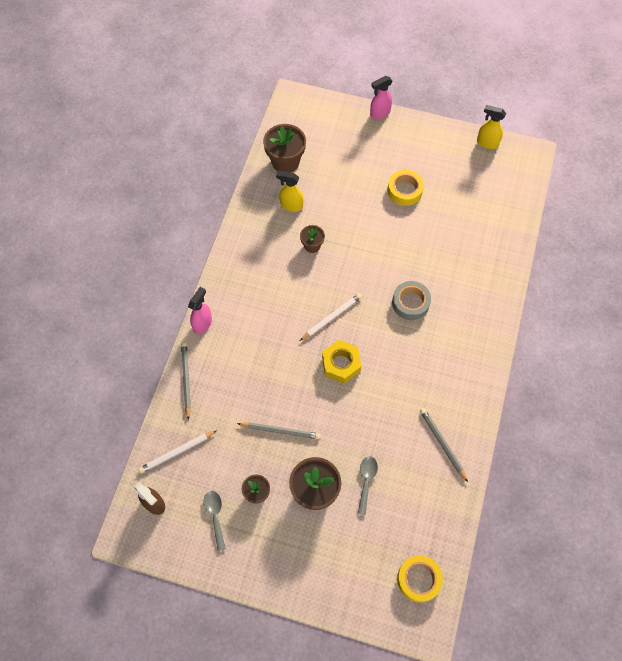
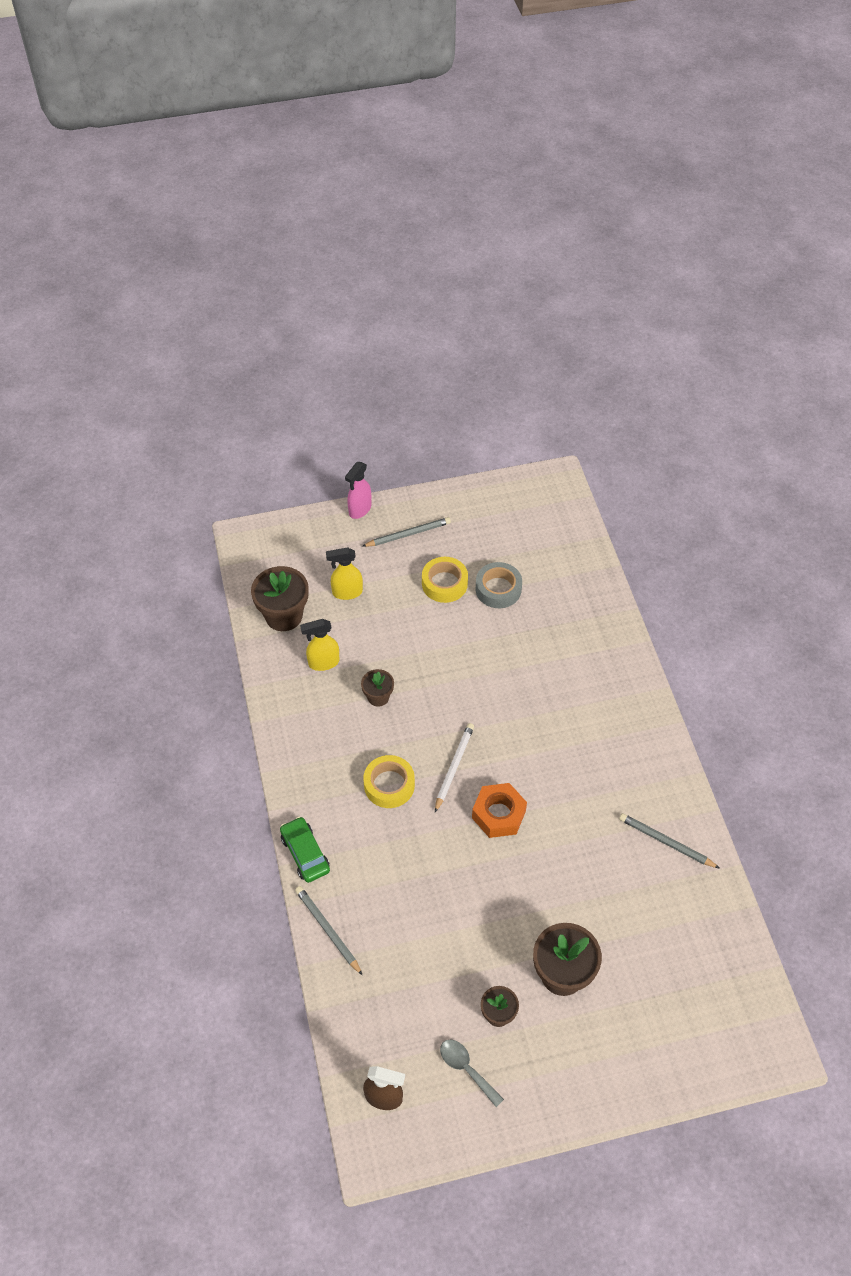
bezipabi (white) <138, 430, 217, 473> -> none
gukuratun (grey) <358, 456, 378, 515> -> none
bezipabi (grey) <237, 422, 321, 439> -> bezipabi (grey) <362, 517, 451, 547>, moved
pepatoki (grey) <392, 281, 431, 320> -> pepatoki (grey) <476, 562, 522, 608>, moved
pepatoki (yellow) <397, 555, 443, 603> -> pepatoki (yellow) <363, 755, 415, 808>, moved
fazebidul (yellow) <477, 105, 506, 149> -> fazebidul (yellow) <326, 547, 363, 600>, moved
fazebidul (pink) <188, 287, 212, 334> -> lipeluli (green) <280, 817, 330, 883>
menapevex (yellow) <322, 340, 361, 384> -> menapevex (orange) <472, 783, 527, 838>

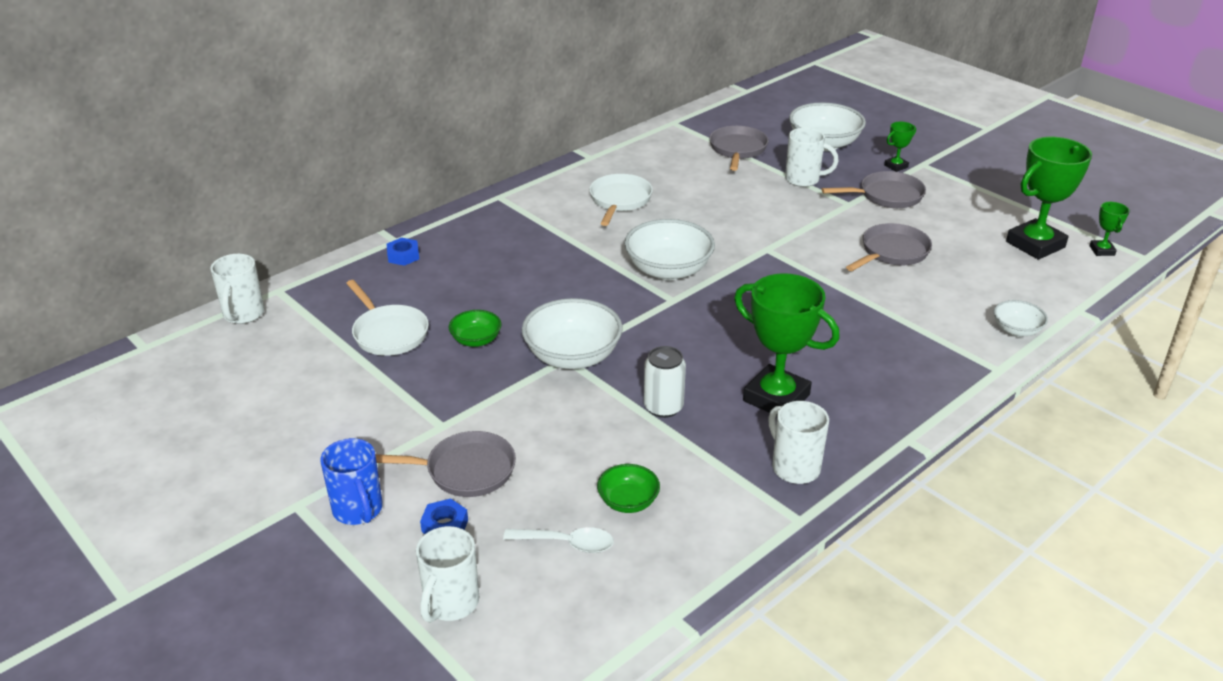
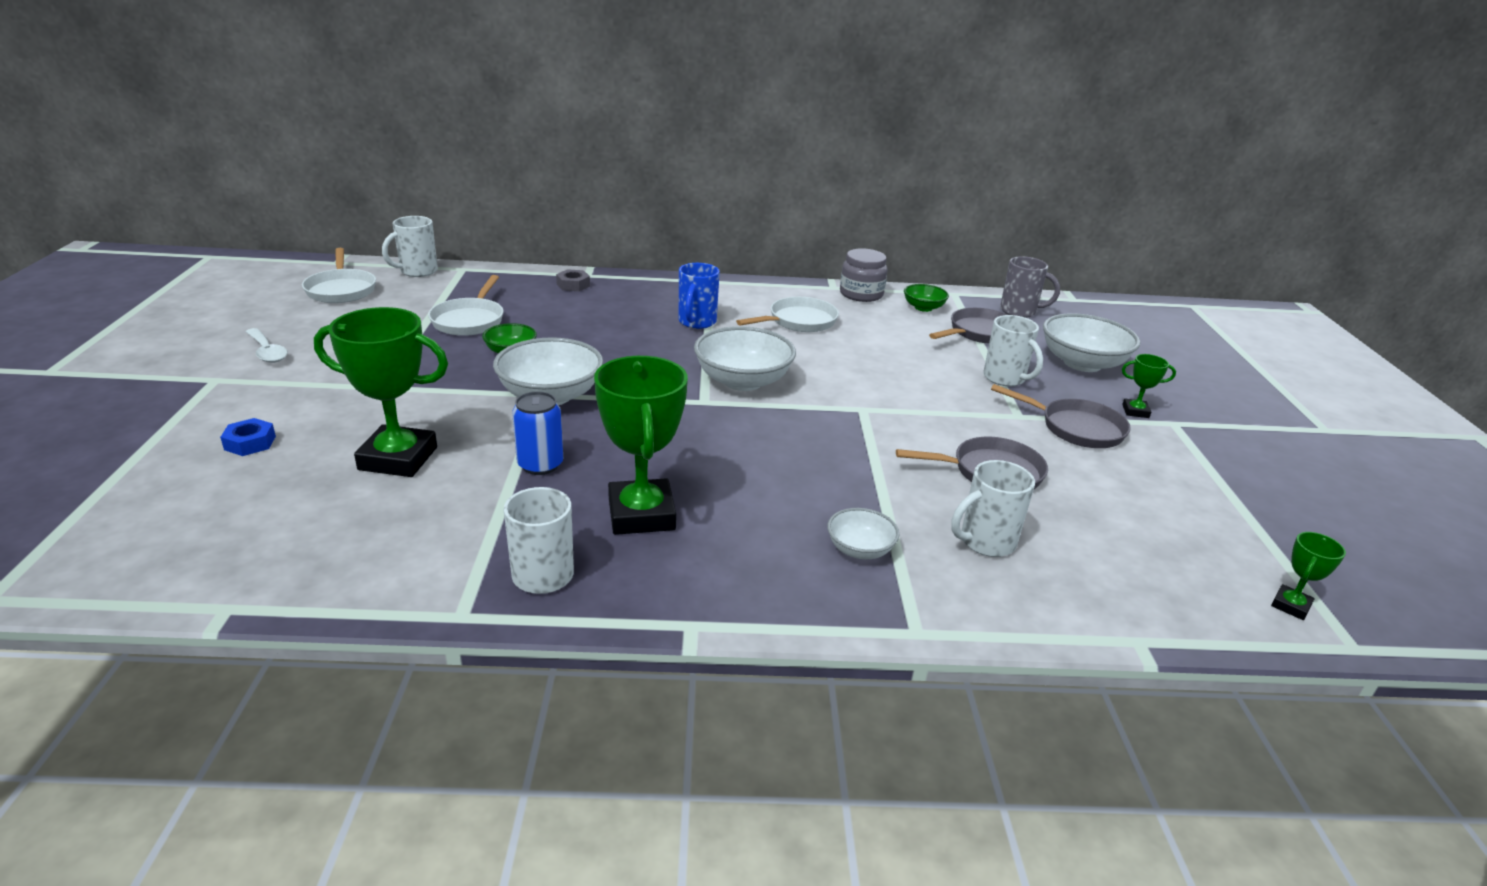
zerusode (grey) <376, 431, 516, 497> -> none
none -> zerusode (white) <302, 248, 376, 303>
none -> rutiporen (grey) <840, 248, 888, 302>
none -> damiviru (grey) <1000, 256, 1060, 318>
damiviru (blue) <320, 438, 383, 525> -> damiviru (blue) <679, 263, 720, 329>, moved
damiviru (white) <416, 526, 479, 623> -> damiviru (white) <951, 460, 1035, 557>, moved
gukuratun (white) <503, 527, 614, 553> -> gukuratun (white) <246, 328, 288, 363>, moved
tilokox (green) <597, 464, 660, 513> -> tilokox (green) <904, 284, 949, 312>, moved
tilokox (white) <994, 300, 1048, 337> -> tilokox (white) <827, 508, 899, 559>, moved
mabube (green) <1006, 137, 1092, 260> -> mabube (green) <314, 307, 448, 477>, moved
menapevex (blue) <387, 237, 419, 266> -> menapevex (grey) <556, 269, 590, 291>
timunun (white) <644, 346, 686, 418> -> timunun (blue) <512, 392, 563, 475>

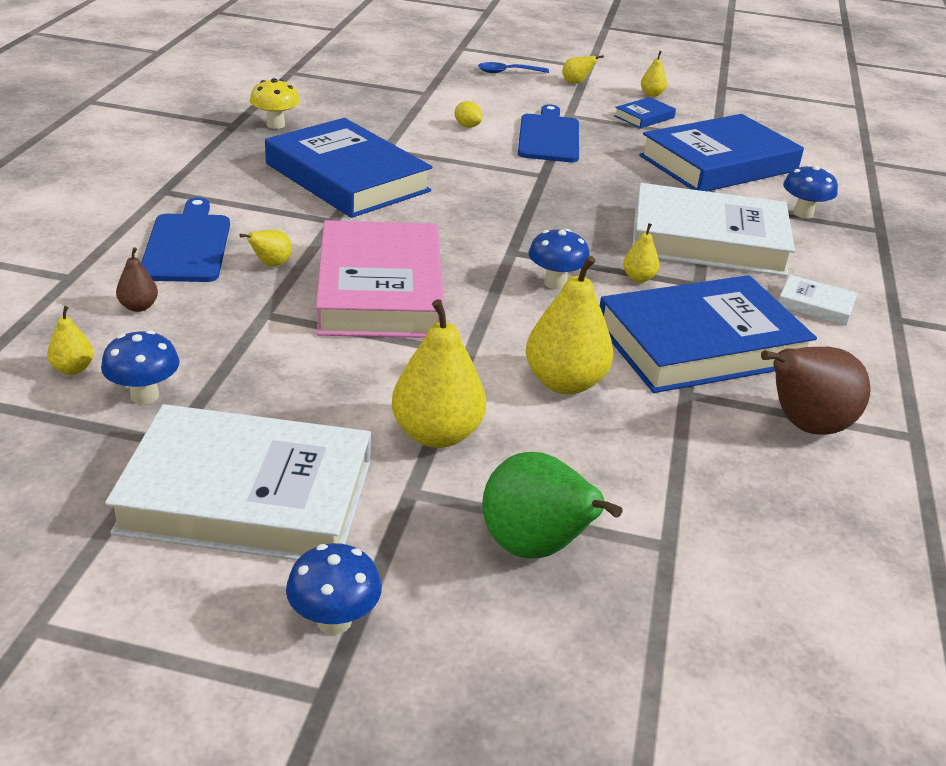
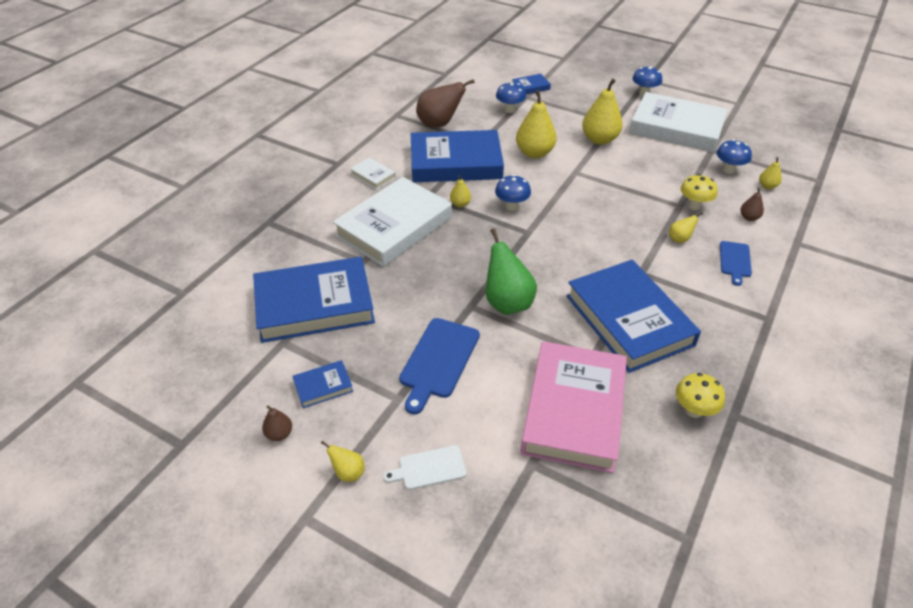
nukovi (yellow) <455, 101, 482, 128> -> none
gukuratun (blue) <478, 62, 549, 73> -> none
none -> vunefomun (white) <383, 445, 467, 490>
none -> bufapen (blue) <512, 74, 551, 94>
none -> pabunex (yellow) <681, 174, 718, 210>
bufapen (pink) <316, 220, 445, 338> -> bufapen (pink) <520, 341, 627, 473>, moved
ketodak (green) <482, 452, 622, 558> -> ketodak (green) <486, 228, 537, 315>, moved
pabunex (blue) <783, 165, 838, 218> -> pabunex (blue) <496, 82, 526, 113>, moved
ketodak (yellow) <641, 51, 667, 97> -> ketodak (brown) <262, 405, 292, 441>
bufapen (white) <632, 183, 795, 276> -> bufapen (white) <333, 177, 452, 267>, 75 degrees counterclockwise
vunefomun (blue) <141, 197, 230, 282> -> vunefomun (blue) <720, 241, 752, 286>, x0.60

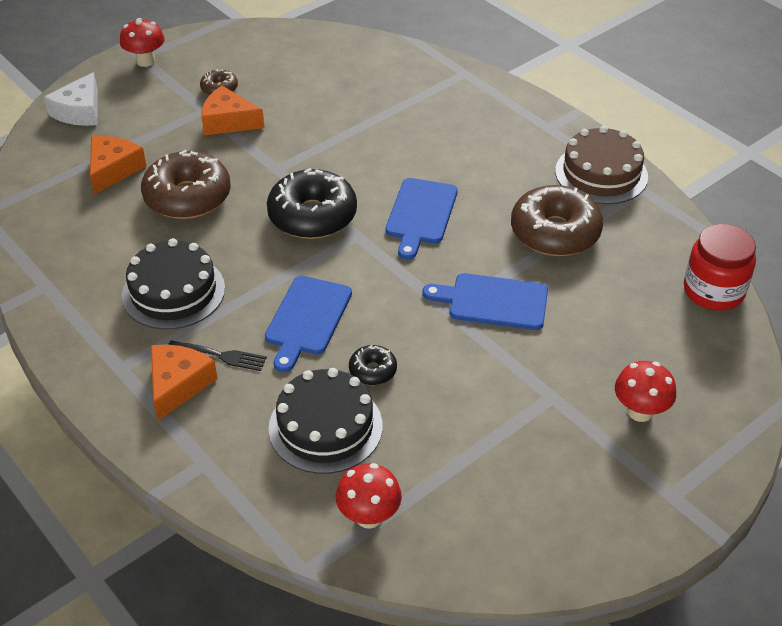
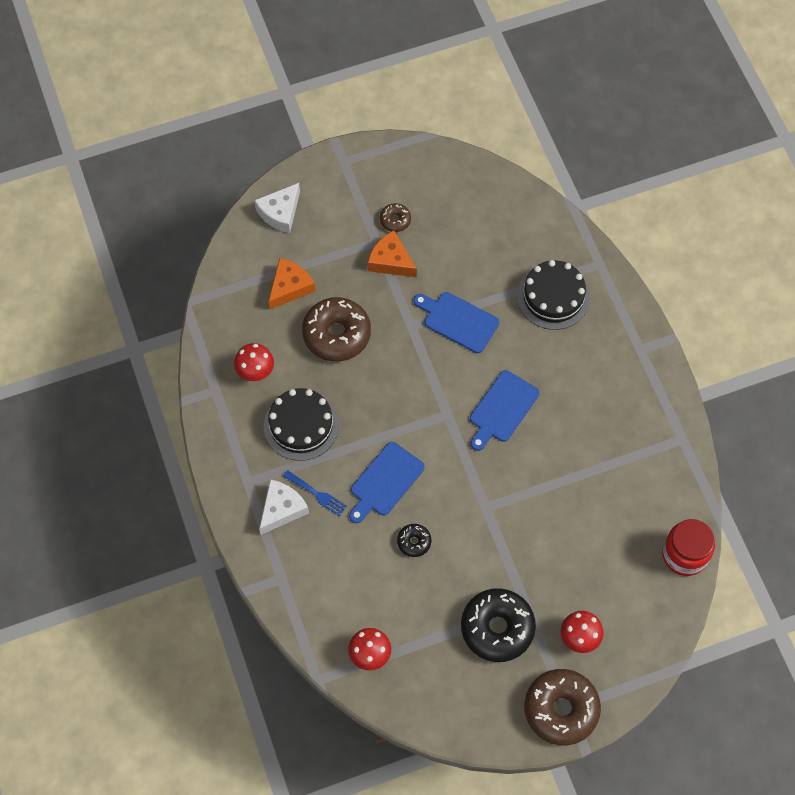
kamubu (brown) <555, 126, 648, 204> -> none
pabunex (red) <120, 18, 165, 67> -> pabunex (red) <234, 343, 274, 381>, moved
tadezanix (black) <267, 168, 357, 239> -> tadezanix (black) <461, 588, 536, 662>, moved
kamubu (black) <268, 368, 383, 474> -> kamubu (black) <517, 260, 590, 330>, moved
vunefomun (blue) <423, 273, 548, 330> -> vunefomun (blue) <414, 292, 499, 353>, moved
tadezanix (brown) <511, 185, 603, 256> -> tadezanix (brown) <524, 669, 601, 745>, moved
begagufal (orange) <151, 344, 218, 421> -> begagufal (white) <259, 479, 309, 535>
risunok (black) <168, 340, 267, 371> -> risunok (blue) <283, 470, 347, 517>

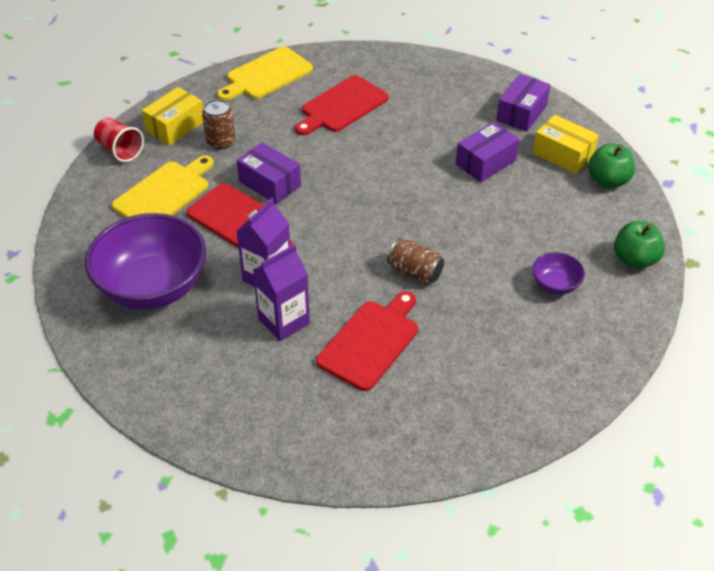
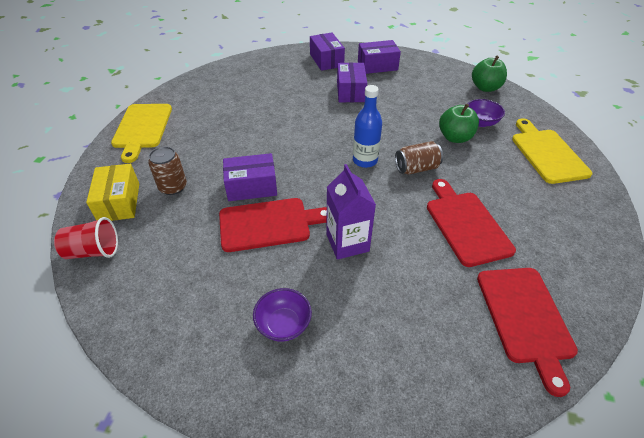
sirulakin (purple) <253, 245, 310, 341> -> none
none -> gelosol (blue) <353, 85, 382, 168>
vunefomun (yellow) <112, 155, 214, 218> -> vunefomun (yellow) <512, 118, 592, 184>, moved
vunefomun (red) <295, 75, 389, 135> -> vunefomun (red) <477, 268, 578, 397>, moved
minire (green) <588, 143, 635, 188> -> minire (green) <439, 104, 479, 143>, moved
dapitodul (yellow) <533, 115, 599, 174> -> dapitodul (purple) <358, 40, 401, 74>
tilokox (purple) <85, 213, 206, 310> -> tilokox (purple) <253, 288, 312, 342>, x0.45

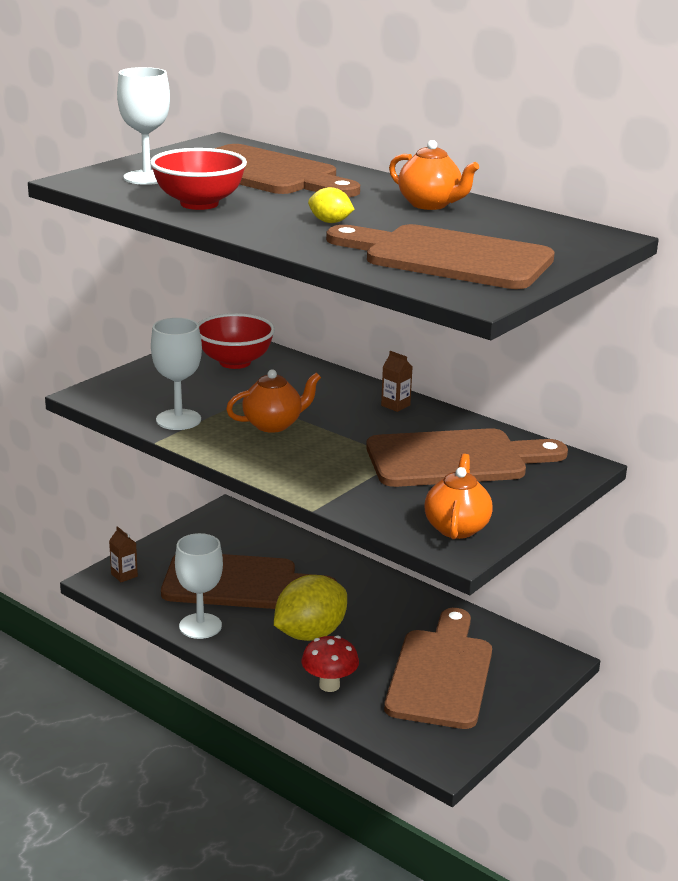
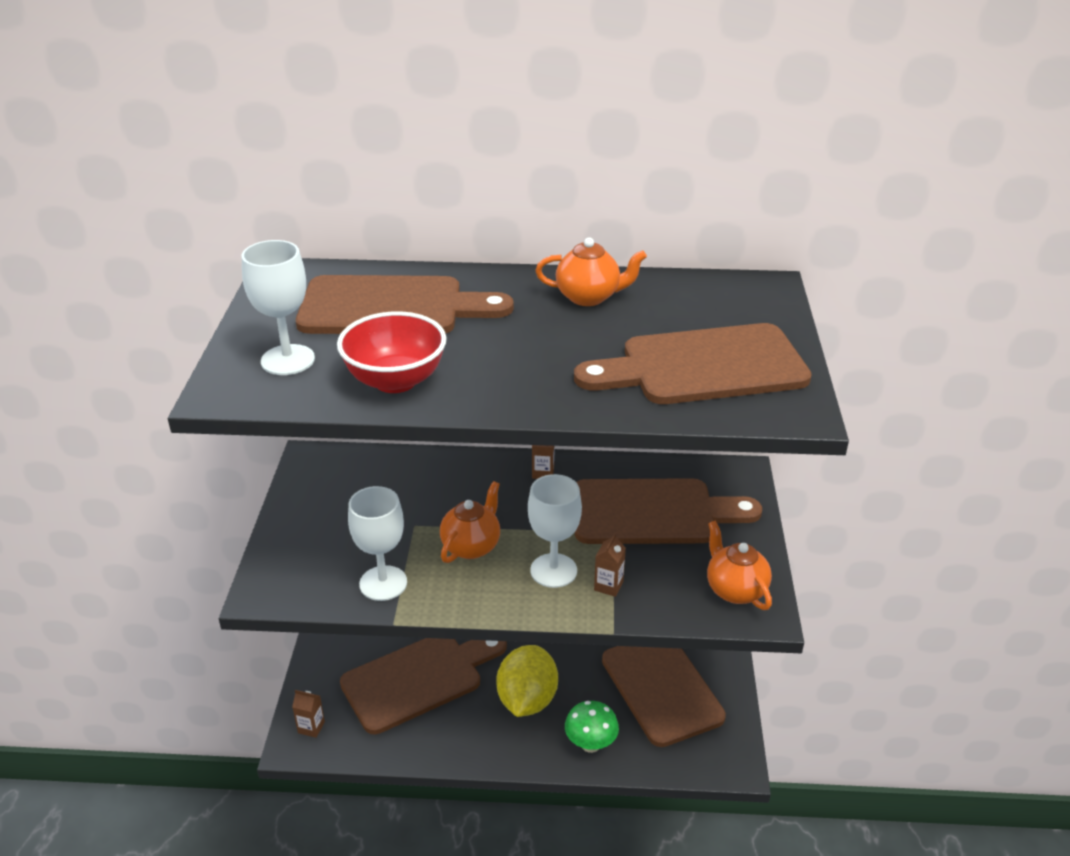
tilokox (red) <198, 313, 275, 369> -> none
nukovi (yellow) <308, 187, 355, 223> -> none
none -> sirulakin (brown) <594, 533, 626, 597>
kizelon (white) <175, 533, 223, 639> -> kizelon (white) <528, 474, 582, 588>, moved
pabunex (red) <302, 636, 359, 692> -> pabunex (green) <565, 701, 619, 753>
vunefomun (brown) <366, 428, 568, 487> -> vunefomun (brown) <575, 478, 762, 544>, 45 degrees clockwise

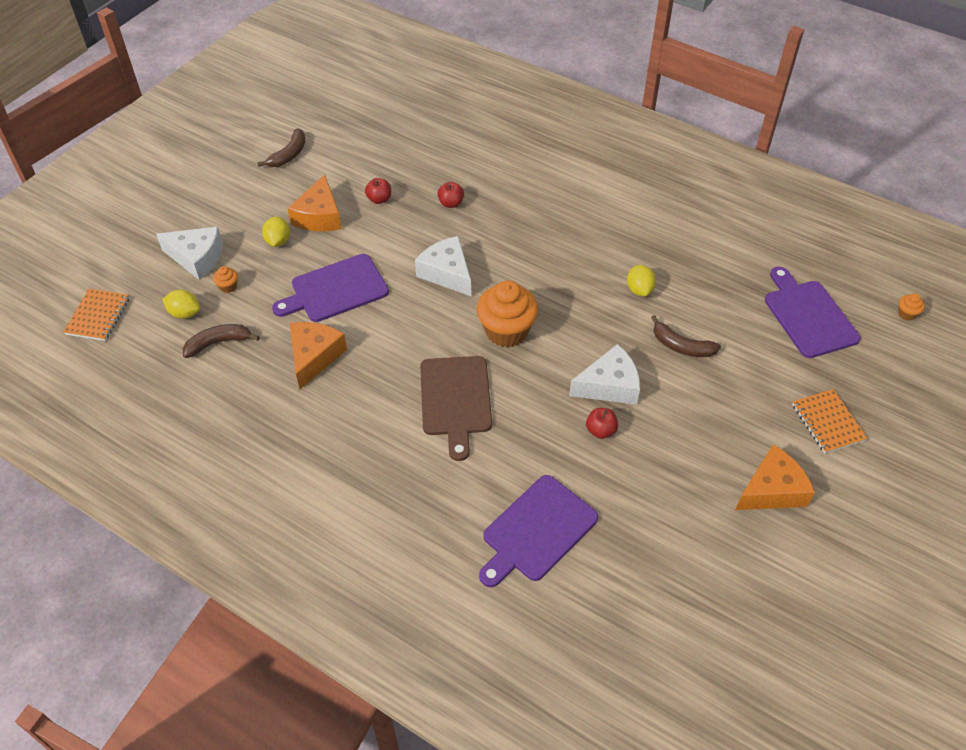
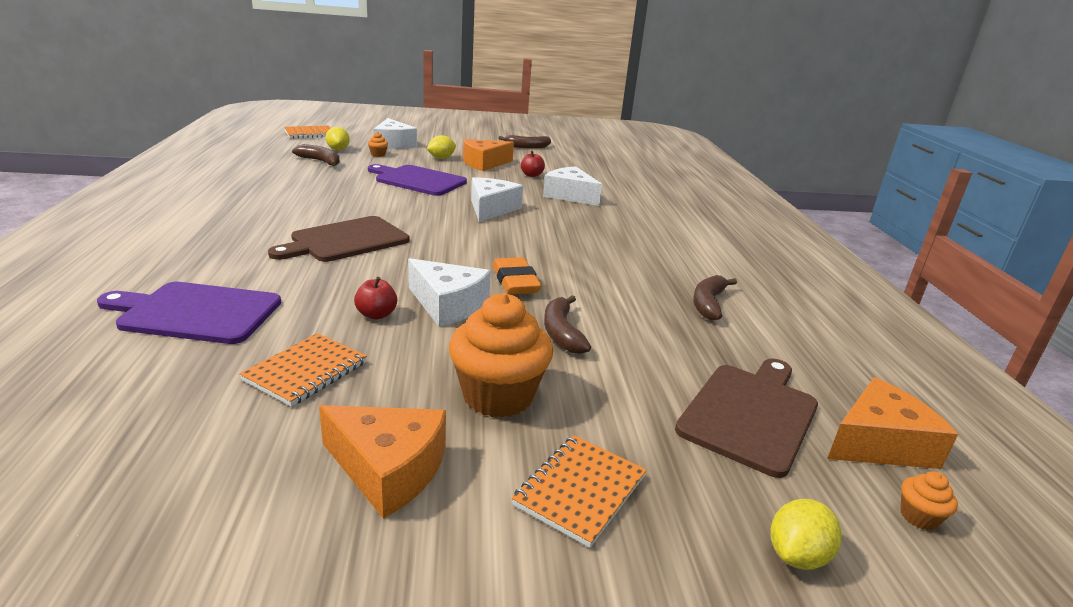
none -> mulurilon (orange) <239, 333, 367, 407>
none -> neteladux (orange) <493, 257, 542, 295>
none -> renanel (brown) <693, 275, 737, 320>
begagufal (orange) <290, 322, 347, 389> -> begagufal (orange) <827, 377, 958, 469>, moved
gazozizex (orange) <477, 281, 538, 348> -> gazozizex (orange) <449, 293, 553, 418>, moved
nukovi (yellow) <627, 265, 656, 296> -> nukovi (yellow) <771, 499, 841, 570>, moved
minire (red) <437, 182, 464, 208> -> begagufal (white) <543, 166, 602, 206>
vunefomun (purple) <765, 267, 861, 358> -> vunefomun (brown) <675, 358, 818, 478>

